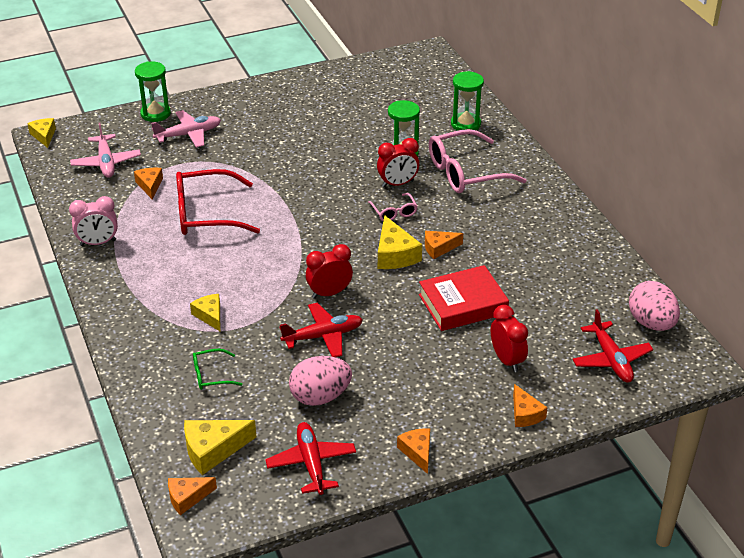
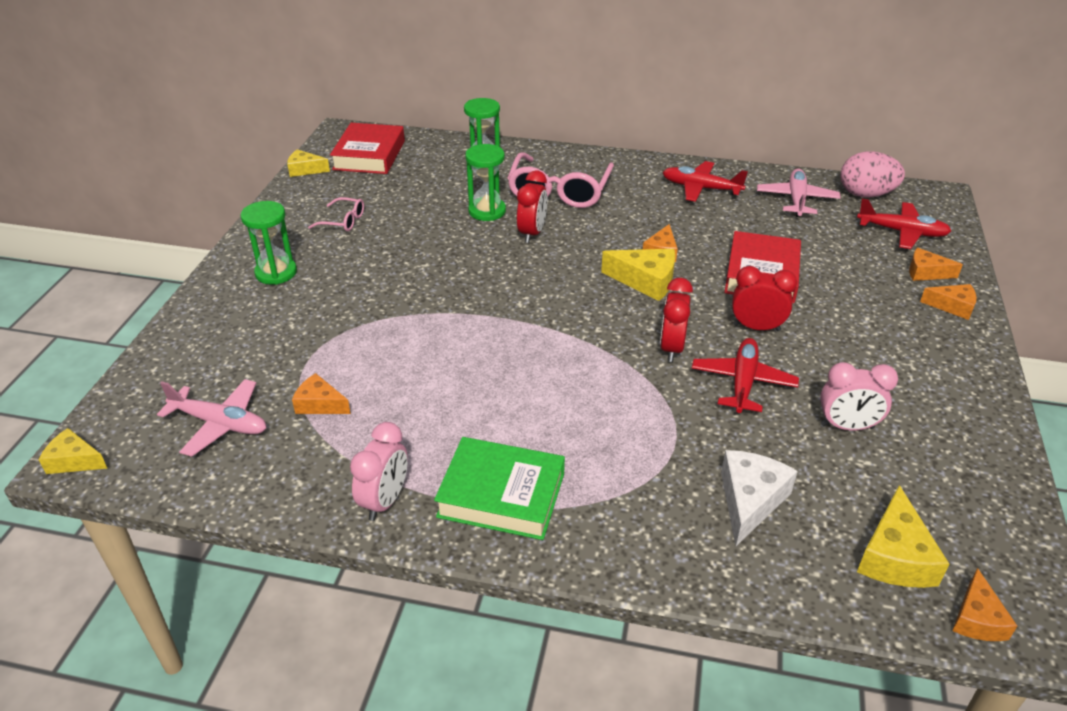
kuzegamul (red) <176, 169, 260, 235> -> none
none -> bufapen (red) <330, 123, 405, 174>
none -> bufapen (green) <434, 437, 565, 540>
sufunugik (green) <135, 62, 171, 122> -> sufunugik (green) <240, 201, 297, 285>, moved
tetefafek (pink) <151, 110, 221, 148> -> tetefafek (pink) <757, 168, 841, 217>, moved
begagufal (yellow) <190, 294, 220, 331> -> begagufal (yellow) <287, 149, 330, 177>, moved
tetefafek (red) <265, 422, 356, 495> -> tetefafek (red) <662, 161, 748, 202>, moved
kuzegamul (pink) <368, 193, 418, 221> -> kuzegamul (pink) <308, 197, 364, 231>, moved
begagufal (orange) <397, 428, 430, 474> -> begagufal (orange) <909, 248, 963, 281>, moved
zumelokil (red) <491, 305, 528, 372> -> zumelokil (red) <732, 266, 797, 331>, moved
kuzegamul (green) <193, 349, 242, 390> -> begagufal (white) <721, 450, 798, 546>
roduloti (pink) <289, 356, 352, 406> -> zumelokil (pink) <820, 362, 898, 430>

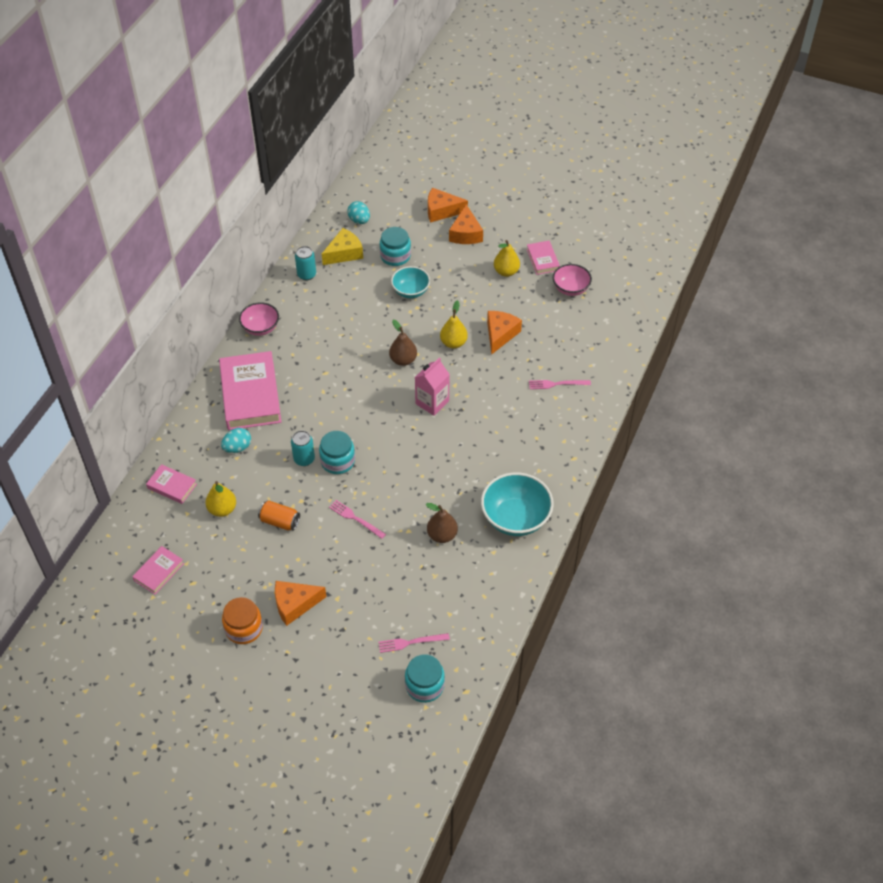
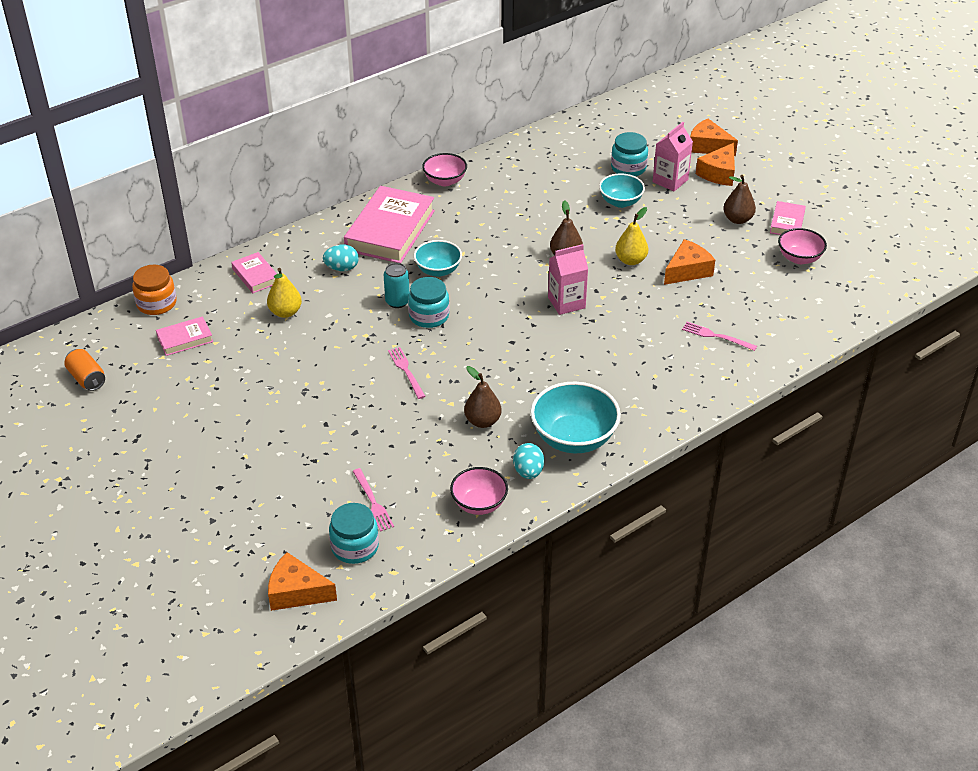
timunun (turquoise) <295, 246, 316, 280> -> none
begagufal (yellow) <322, 228, 363, 265> -> none
none -> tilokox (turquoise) <414, 240, 462, 277>
none -> tilokox (pink) <450, 467, 508, 515>
none -> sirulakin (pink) <653, 122, 693, 191>
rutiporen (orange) <222, 597, 263, 644> -> rutiporen (orange) <132, 265, 177, 315>, moved
timunun (orange) <258, 501, 300, 530> -> timunun (orange) <64, 349, 105, 391>, moved
begagufal (orange) <275, 581, 327, 626> -> begagufal (orange) <268, 552, 337, 611>, moved
roduloti (turquoise) <347, 201, 370, 224> -> roduloti (turquoise) <513, 443, 544, 479>, moved
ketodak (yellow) <494, 240, 520, 277> -> ketodak (brown) <723, 175, 756, 224>
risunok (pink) <378, 633, 450, 653> -> risunok (pink) <353, 468, 394, 531>, 135 degrees counterclockwise

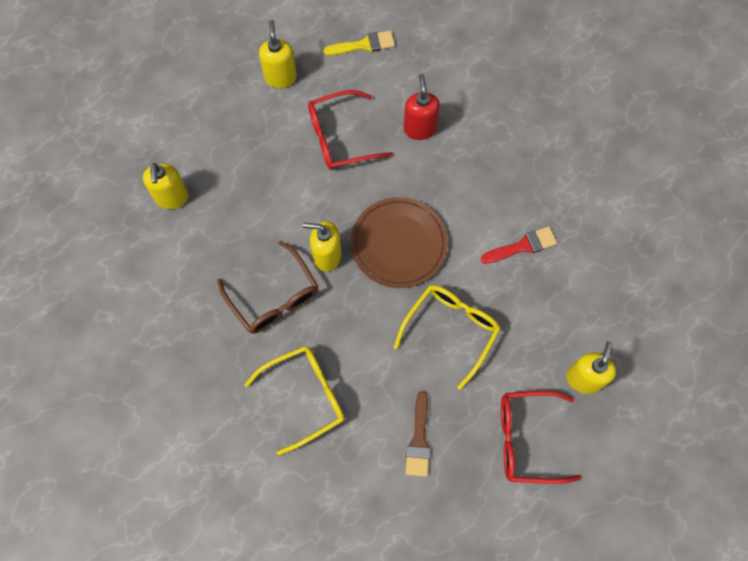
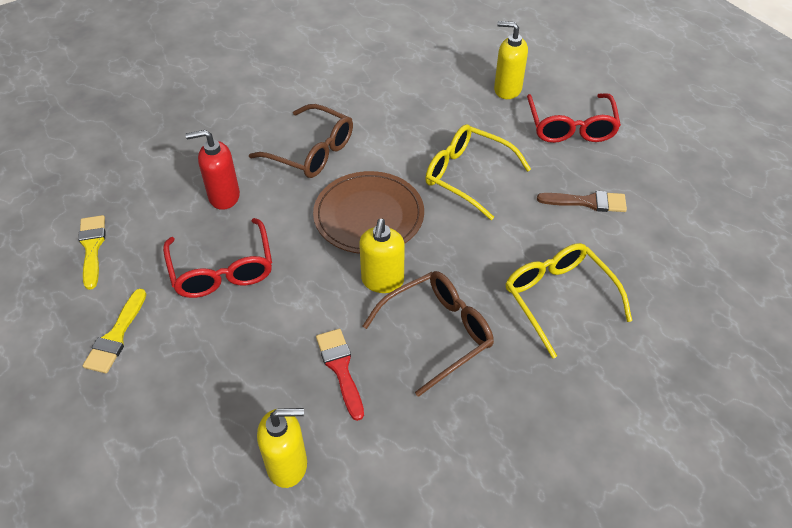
none -> kuzegamul (brown) <249, 104, 353, 178>
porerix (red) <481, 227, 557, 264> -> porerix (red) <316, 329, 364, 421>, moved
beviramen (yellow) <259, 20, 297, 88> -> porerix (yellow) <83, 288, 146, 373>

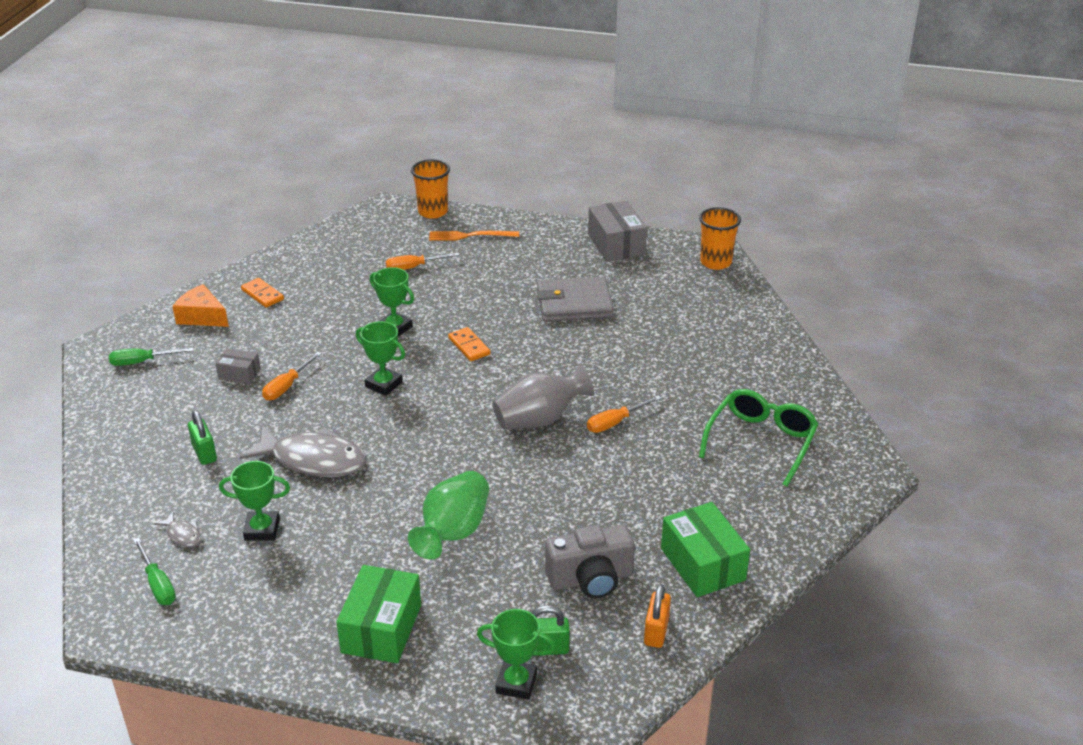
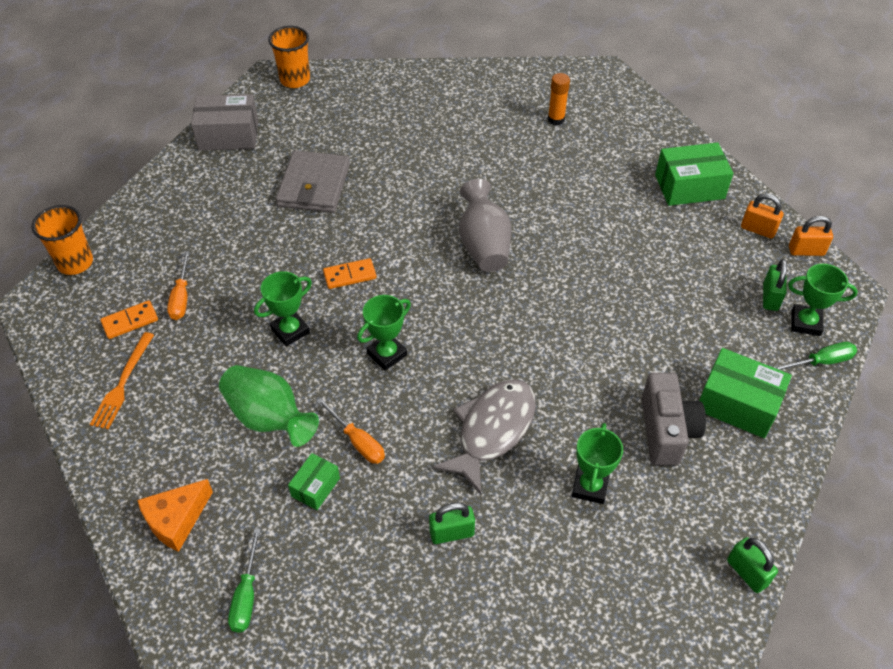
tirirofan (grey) <154, 512, 201, 547> -> none
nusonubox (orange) <587, 396, 661, 433> -> none
none -> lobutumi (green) <727, 537, 778, 593>
none -> lobutumi (orange) <789, 216, 833, 256>
nusonubox (green) <133, 538, 176, 605> -> nusonubox (green) <773, 342, 857, 370>, moved
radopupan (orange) <241, 278, 284, 308> -> radopupan (orange) <100, 300, 158, 339>, moved
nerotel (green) <408, 471, 489, 560> -> nerotel (green) <219, 365, 319, 447>, moved
risunok (orange) <429, 231, 519, 241> -> risunok (orange) <90, 332, 154, 430>, moved
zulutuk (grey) <545, 524, 635, 598> -> zulutuk (grey) <642, 373, 706, 466>, moved
kuzegamul (green) <699, 389, 819, 487> -> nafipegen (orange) <548, 73, 570, 125>
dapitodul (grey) <215, 348, 261, 384> -> dapitodul (green) <288, 453, 340, 510>
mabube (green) <477, 609, 555, 700> -> mabube (green) <788, 264, 858, 336>, 75 degrees clockwise

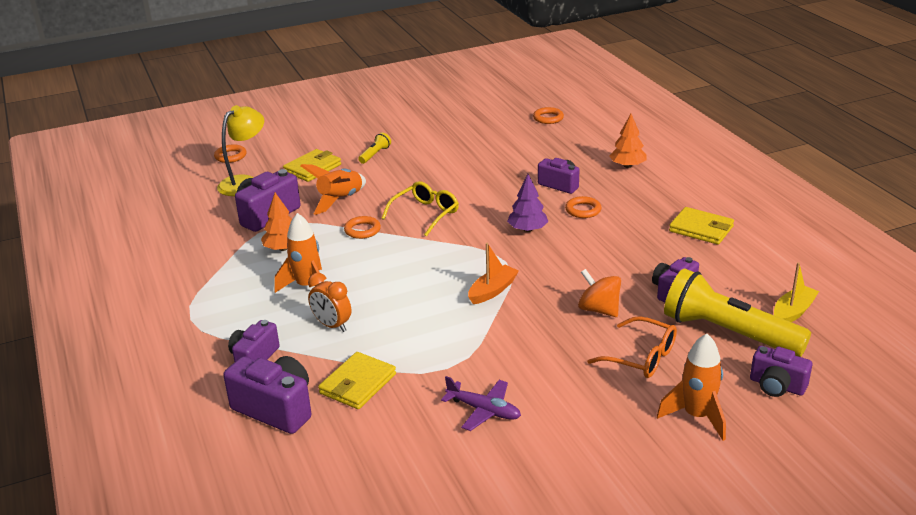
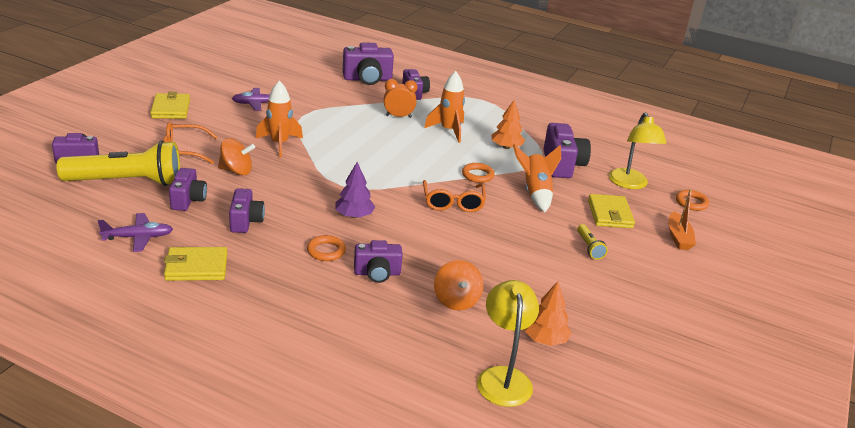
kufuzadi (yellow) <774, 262, 819, 322> -> none
none -> tetefafek (purple) <98, 213, 173, 252>
none -> zulutuk (purple) <229, 188, 265, 233>
none -> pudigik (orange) <434, 260, 483, 311>
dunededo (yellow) <318, 352, 396, 409> -> dunededo (yellow) <150, 92, 190, 119>, moved
kufuzadi (orange) <468, 243, 519, 304> -> kufuzadi (orange) <668, 189, 696, 250>, moved
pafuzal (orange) <610, 114, 646, 168> -> pafuzal (orange) <524, 281, 572, 346>, moved
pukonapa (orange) <657, 334, 726, 441> -> pukonapa (orange) <256, 81, 303, 158>, moved
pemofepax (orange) <533, 107, 564, 124> -> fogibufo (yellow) <477, 280, 539, 407>
kuzegamul (yellow) <382, 181, 459, 237> -> kuzegamul (orange) <423, 180, 486, 212>

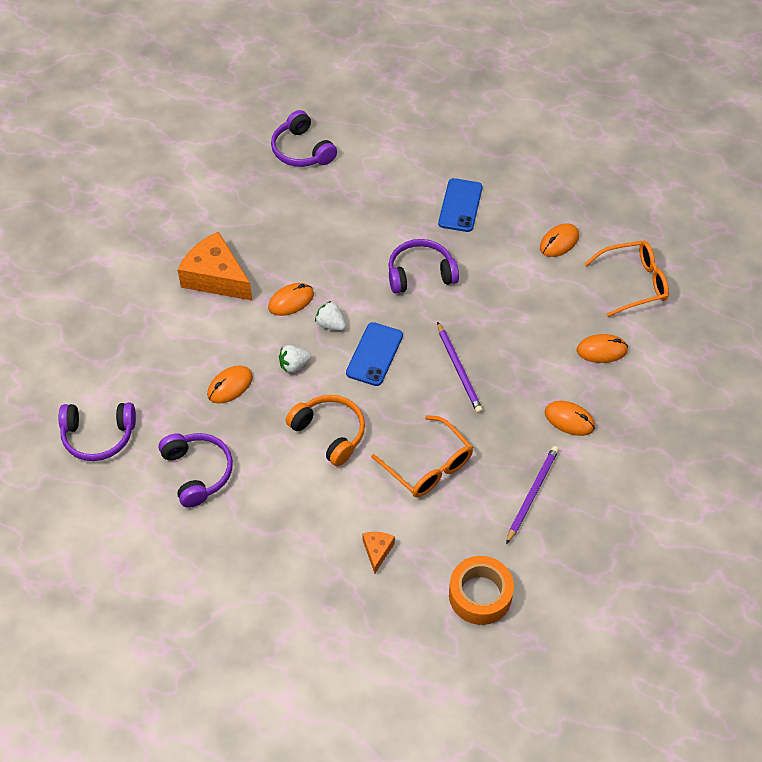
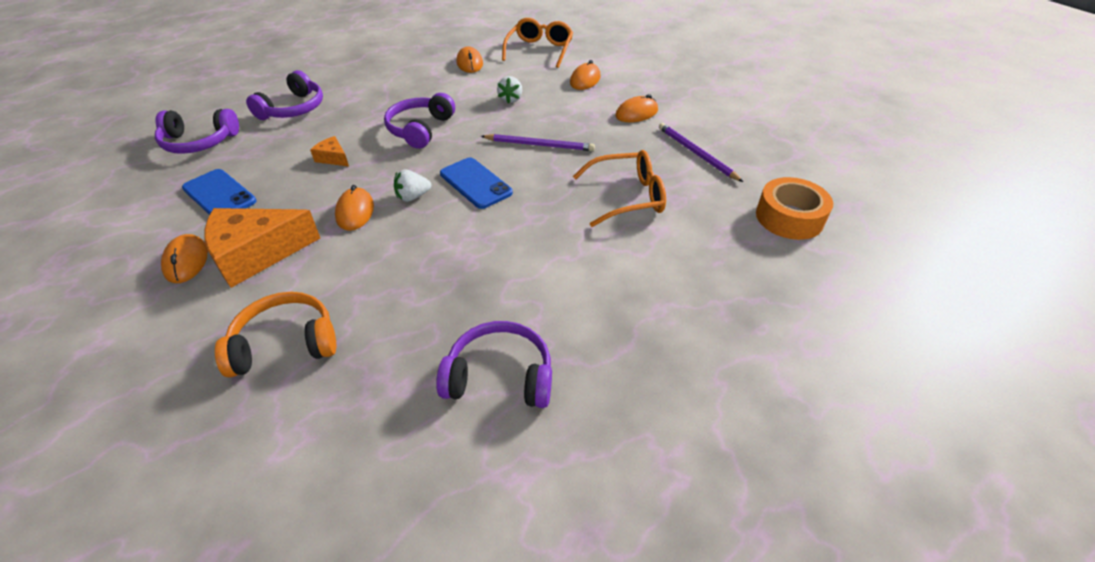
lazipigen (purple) <58, 403, 136, 461> -> lazipigen (purple) <246, 70, 323, 120>, moved
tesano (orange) <207, 366, 253, 403> -> tesano (orange) <161, 234, 208, 283>, moved
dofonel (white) <279, 345, 311, 373> -> dofonel (white) <497, 76, 522, 104>, moved
lazipigen (orange) <286, 395, 365, 466> -> lazipigen (orange) <215, 292, 336, 377>, moved
begagufal (orange) <362, 532, 395, 574> -> begagufal (orange) <310, 136, 349, 167>, moved
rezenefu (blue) <438, 178, 482, 232> -> rezenefu (blue) <182, 169, 257, 215>, moved

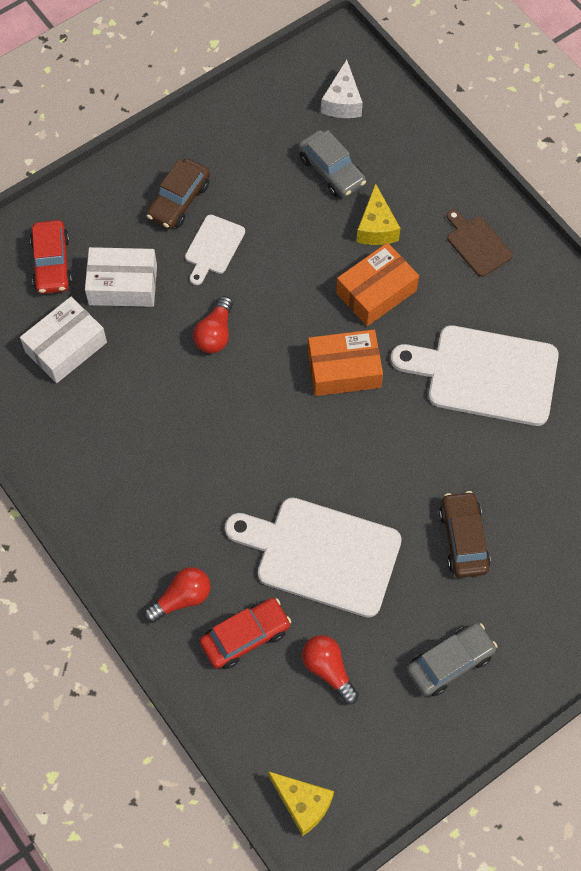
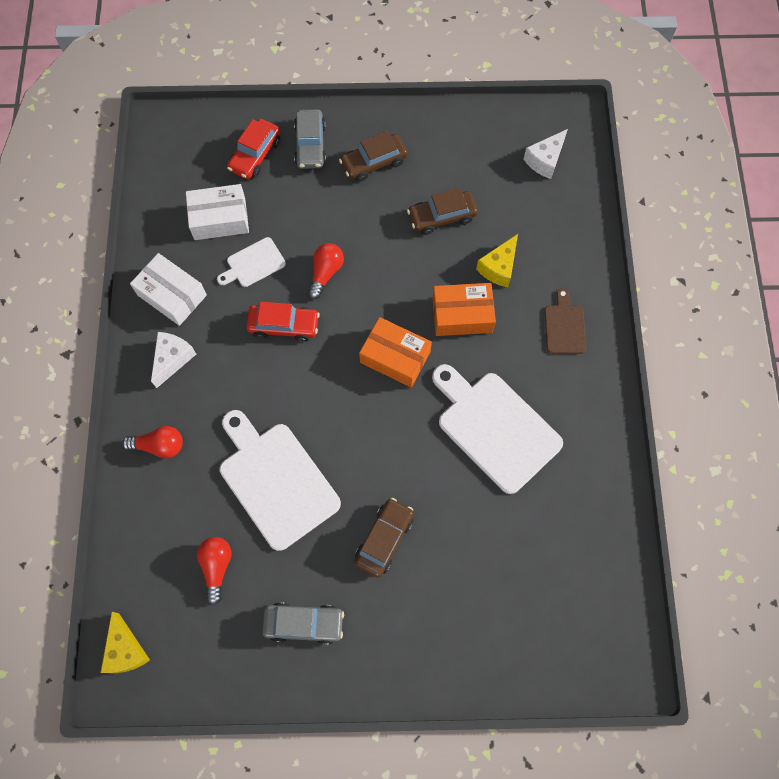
none -> begagufal (white) <151, 332, 196, 388>
none -> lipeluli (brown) <407, 188, 478, 235>
dapitodul (white) <85, 247, 157, 307> -> dapitodul (white) <130, 253, 207, 326>, moved
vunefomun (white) <185, 215, 245, 285> -> vunefomun (white) <217, 237, 286, 287>, moved
lipeluli (red) <200, 598, 291, 669> -> lipeluli (red) <246, 302, 320, 342>, moved
lipeluli (grey) <298, 130, 366, 198> -> lipeluli (grey) <294, 109, 326, 169>, moved
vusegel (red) <193, 296, 233, 353> -> vusegel (red) <308, 243, 344, 299>, 150 degrees clockwise

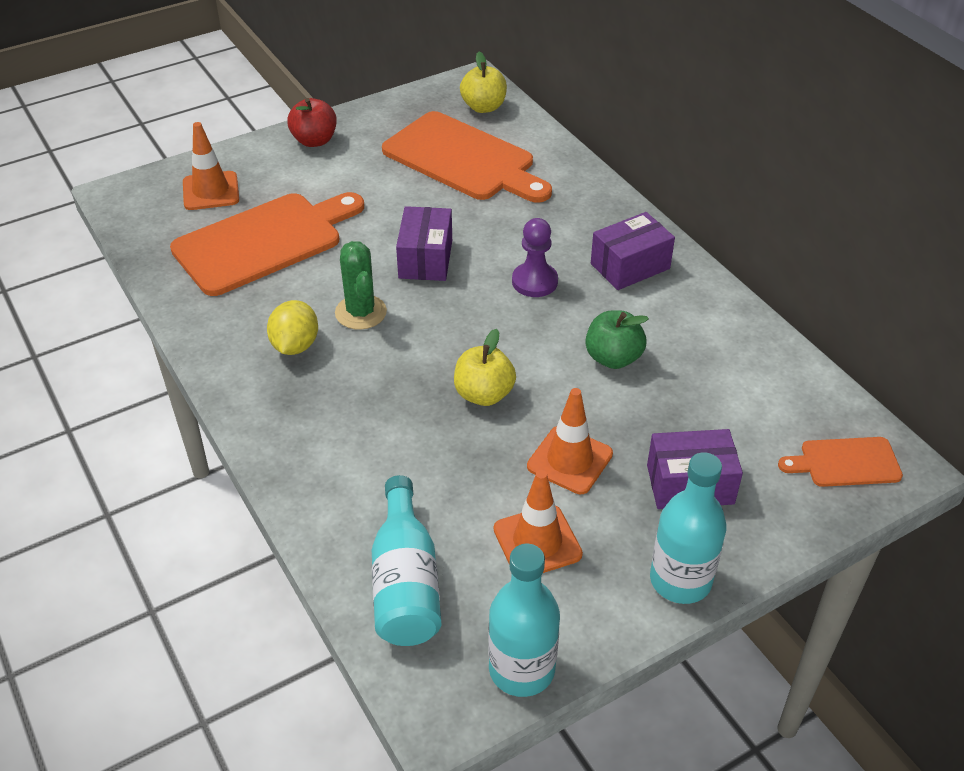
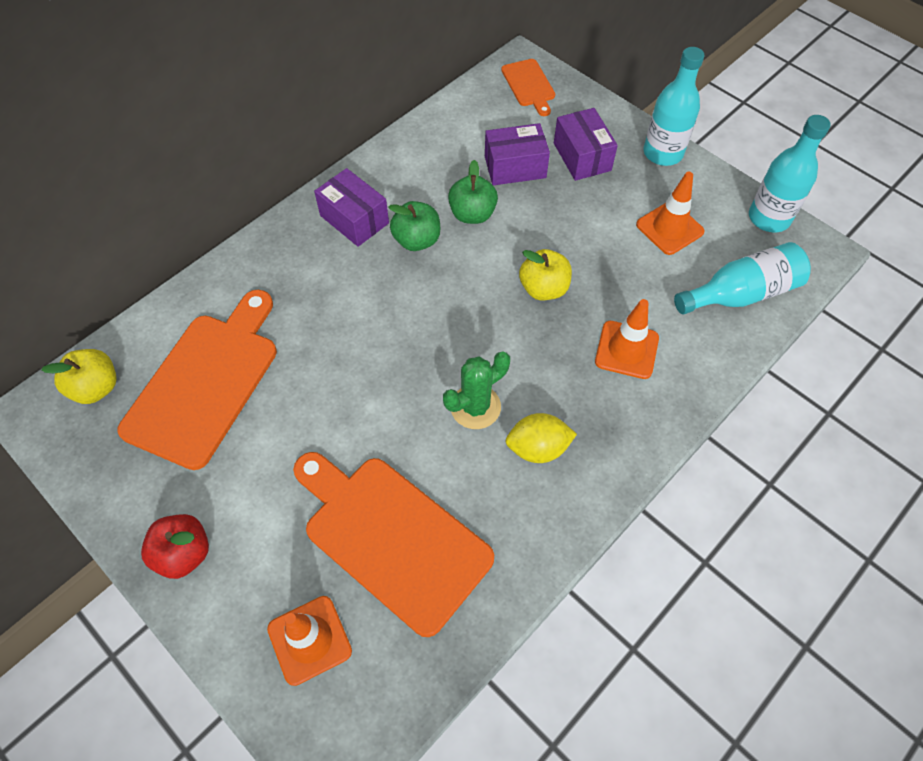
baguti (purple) <512, 218, 558, 297> -> none
none -> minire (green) <389, 201, 440, 251>
dapitodul (purple) <396, 206, 452, 281> -> dapitodul (purple) <485, 123, 550, 185>, moved
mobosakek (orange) <527, 388, 613, 494> -> mobosakek (orange) <595, 299, 659, 379>, moved

